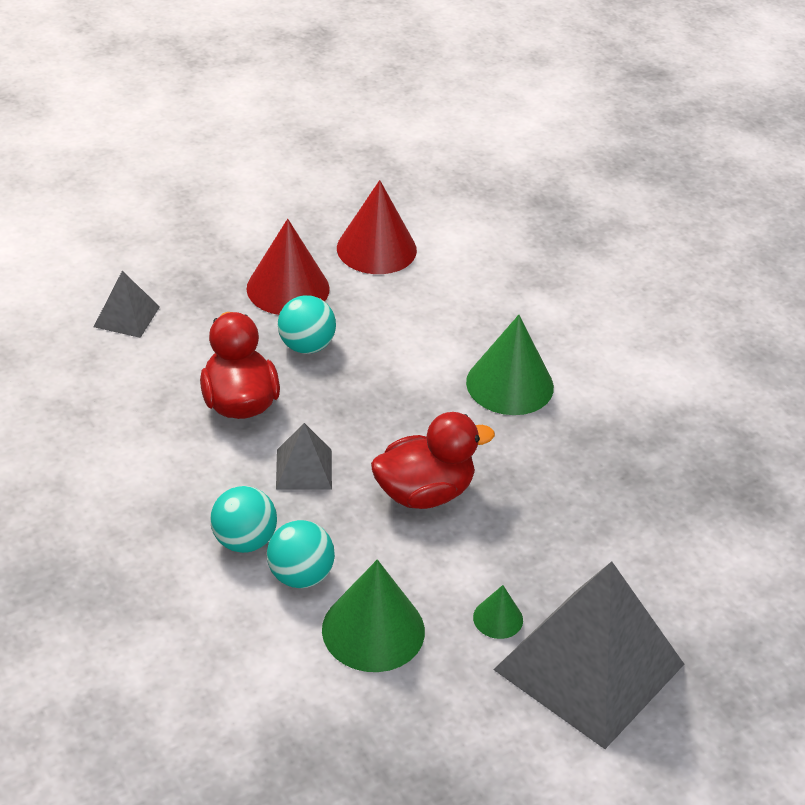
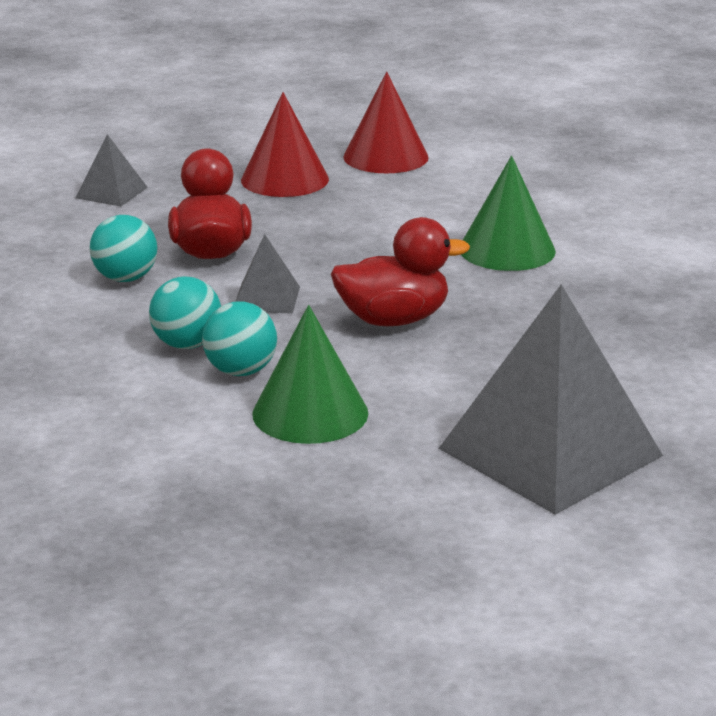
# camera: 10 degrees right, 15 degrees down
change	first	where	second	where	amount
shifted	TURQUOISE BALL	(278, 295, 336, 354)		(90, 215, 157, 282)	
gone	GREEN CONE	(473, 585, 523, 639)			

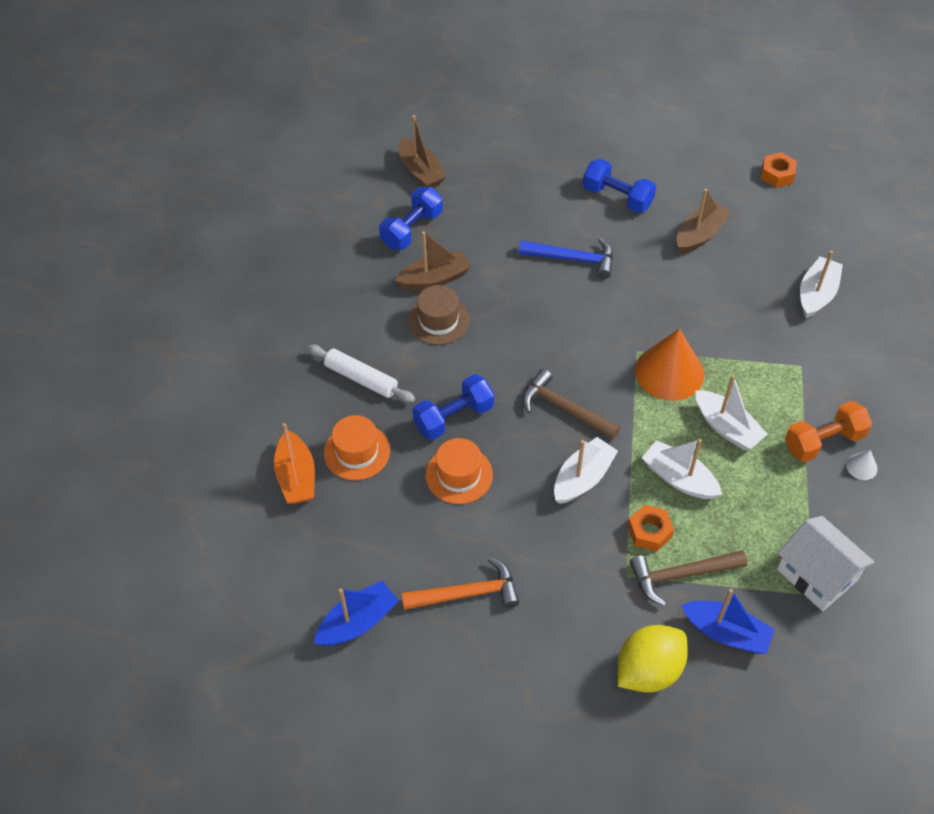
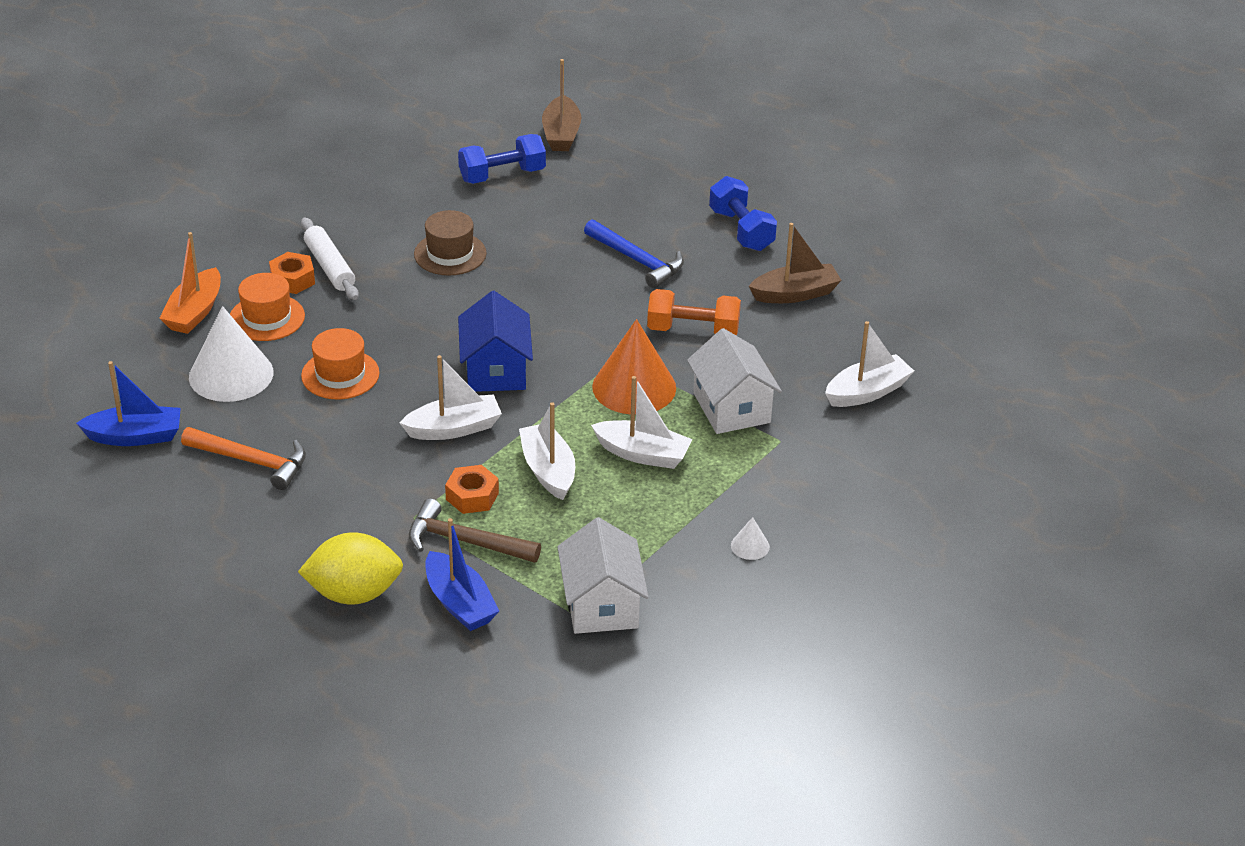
# camera: 30 degrees right, 15 degrees down
change	first	where	second	where	amount
shifted	ORANGE NUT	(761, 152, 797, 188)		(269, 252, 315, 294)	
gone	BROWN BOAT	(395, 231, 471, 290)			
swapped	BROWN HAMMER	(522, 369, 620, 440)	BLUE HOUSE	(458, 291, 533, 392)	
gone	BLUE DUMBBELL	(413, 374, 494, 440)			
rotated	WHITE BOAT	(695, 375, 768, 451)		(591, 376, 692, 469)	60 degrees counterclockwise
shifted	ORANGE DUMBBELL	(785, 401, 872, 462)		(647, 289, 741, 335)	
new			WHITE CONE	(189, 306, 274, 402)	
new			WHITE HOUSE	(687, 328, 782, 434)	

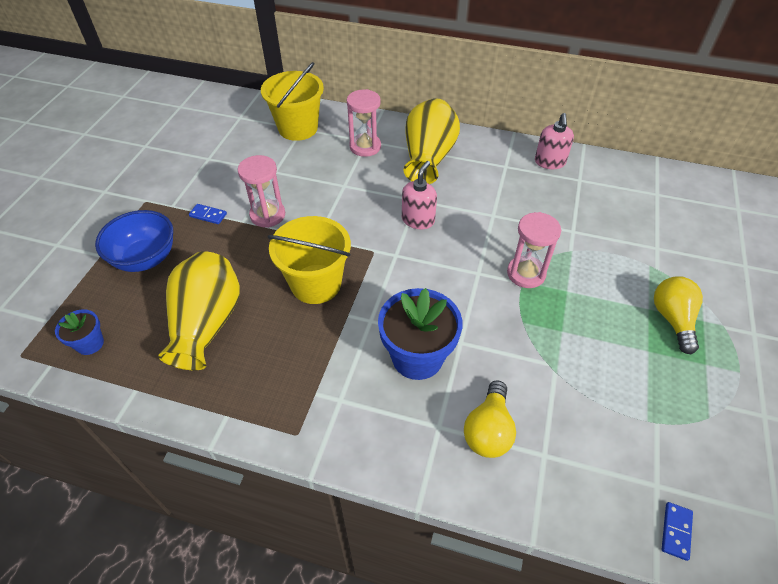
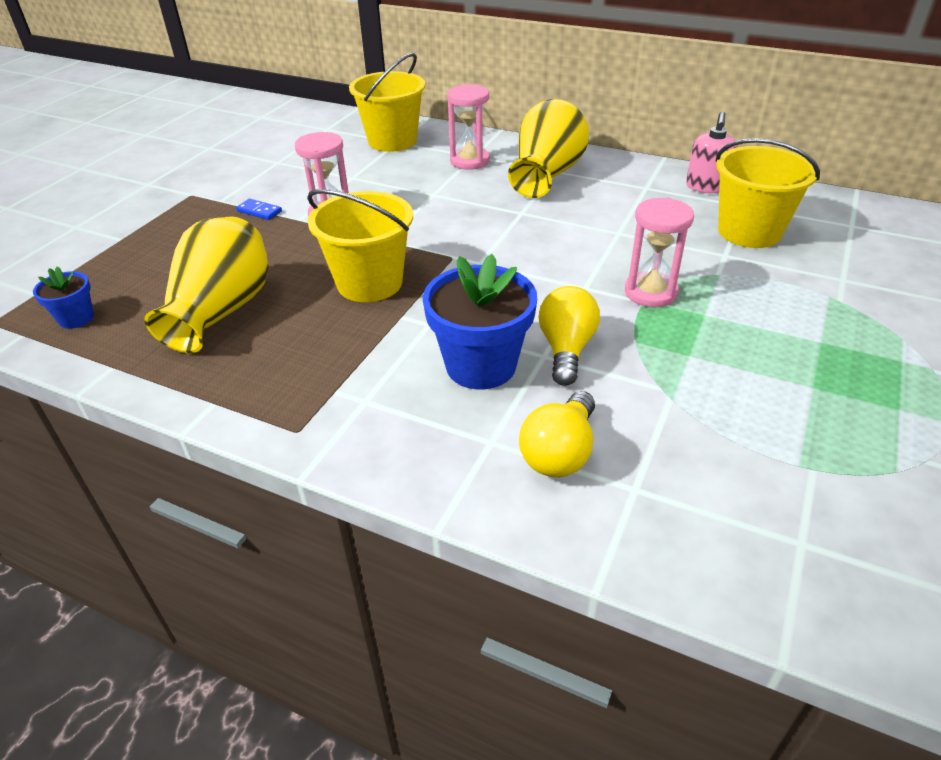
# camera: 10 degrees right, 10 degrees down
change	first	where	second	where	amount
gone	PINK SOAP DISPENSER	(402, 161, 437, 229)			
gone	BLUE BOWL	(95, 210, 173, 272)			
shifted	YELLOW LIGHT BULB	(654, 276, 703, 354)		(538, 286, 600, 386)	
gone	BLUE DOMINO	(662, 502, 693, 561)			
new			YELLOW BUCKET	(715, 138, 820, 248)	

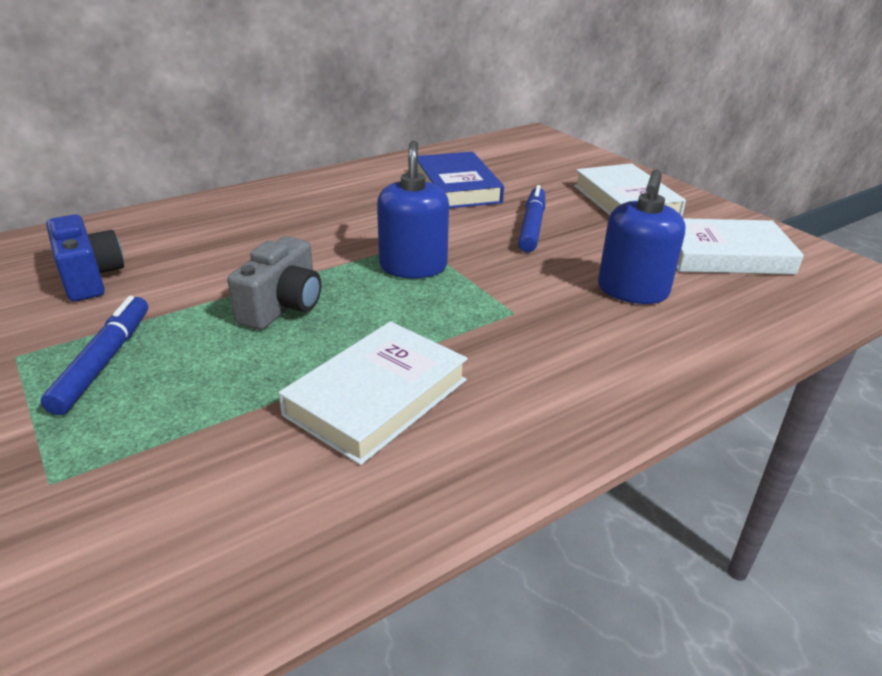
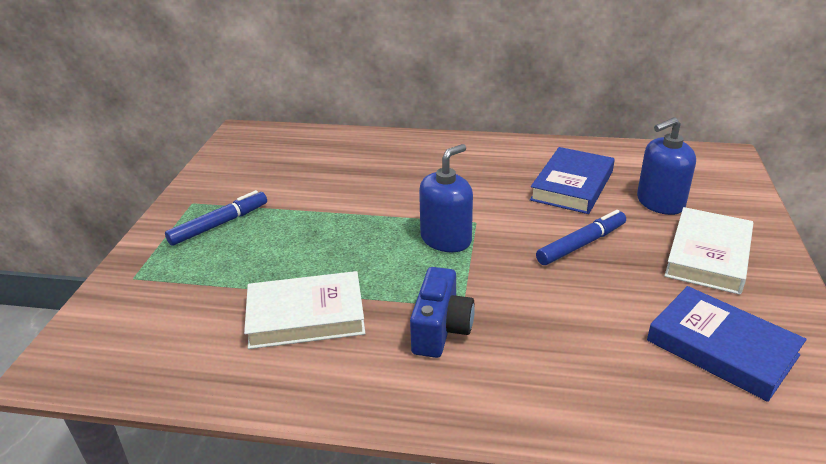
# camera: 45 degrees right, 0 degrees up
change	first	where	second	where	amount
shifted	BLUE SOAP DISPENSER	(598, 169, 685, 304)		(637, 117, 696, 215)	
shifted	BLUE CAMERA	(46, 214, 124, 302)		(410, 267, 475, 358)	
repainted	WHITE BOOK	(677, 218, 804, 274)	BLUE BOOK	(647, 286, 807, 402)	
gone	GREY CAMERA	(227, 236, 321, 330)			

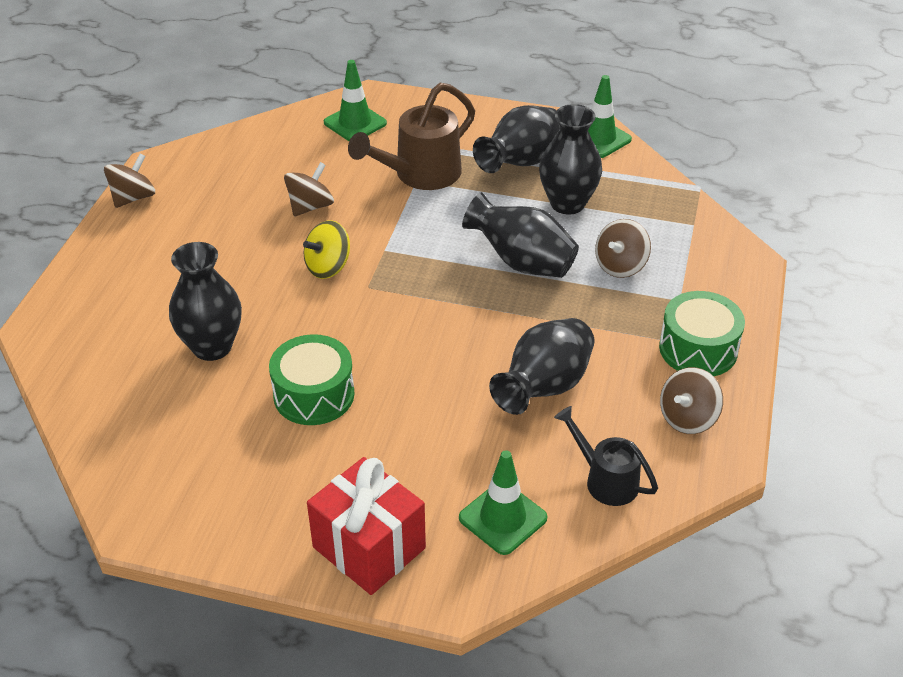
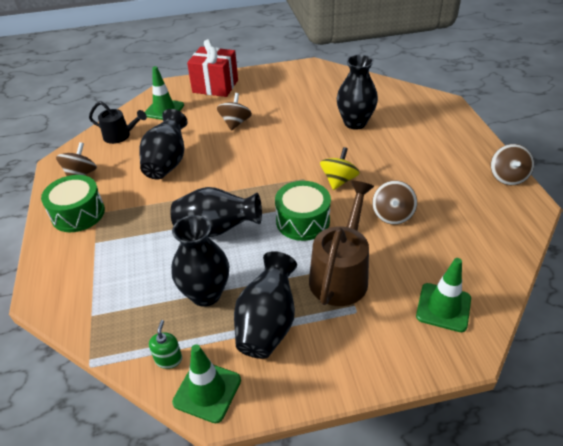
# camera: 155 degrees right, 0 degrees up
change	first	where	second	where	amount
shifted	BROWN SPINNING TOP	(595, 219, 651, 278)		(217, 93, 252, 131)	
shifted	GREEN DRUM	(269, 334, 355, 425)		(275, 181, 331, 241)	
new			GREEN SOAP DISPENSER	(149, 320, 182, 369)	

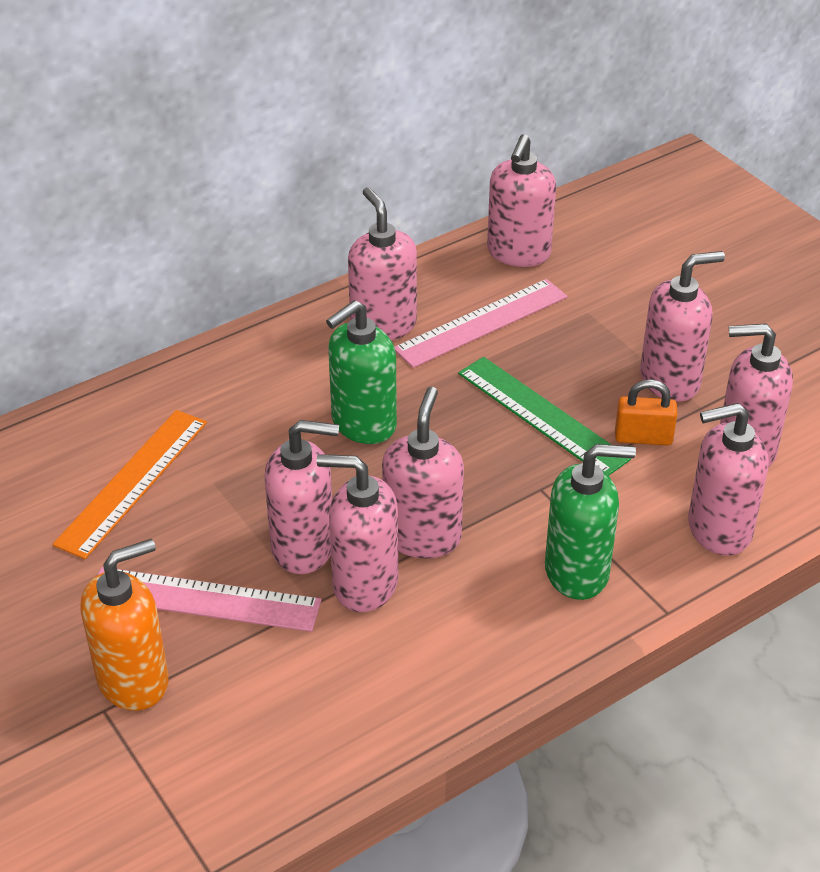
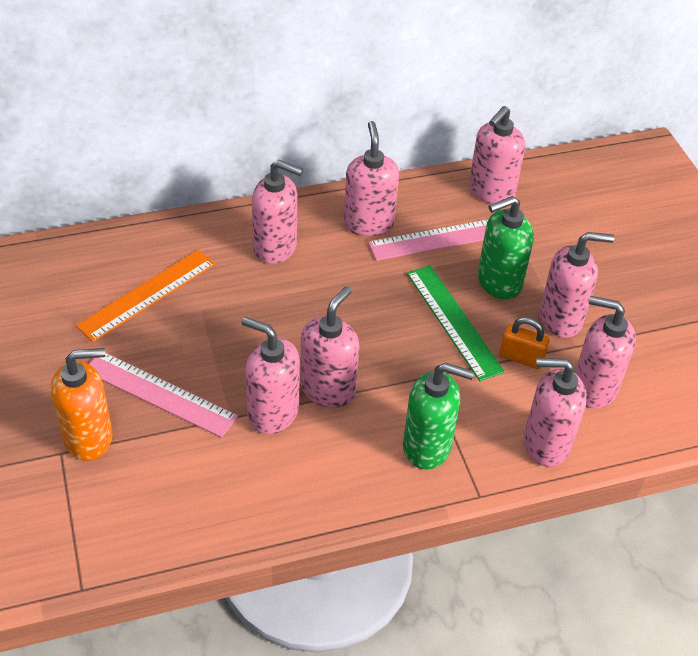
# camera: 15 degrees right, 5 degrees up
change	first	where	second	where	amount
shifted	GREEN SOAP DISPENSER	(326, 300, 397, 444)		(478, 196, 534, 299)	
shifted	PINK SOAP DISPENSER	(265, 420, 339, 574)		(252, 160, 303, 264)	

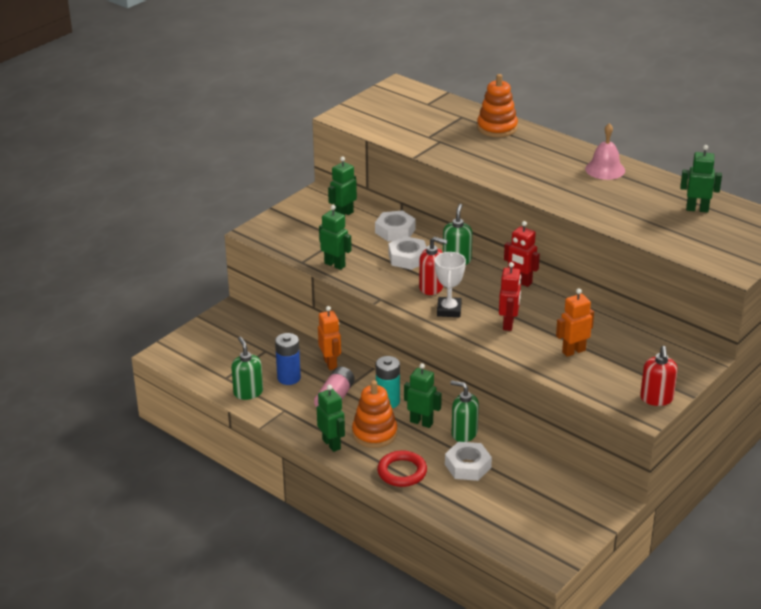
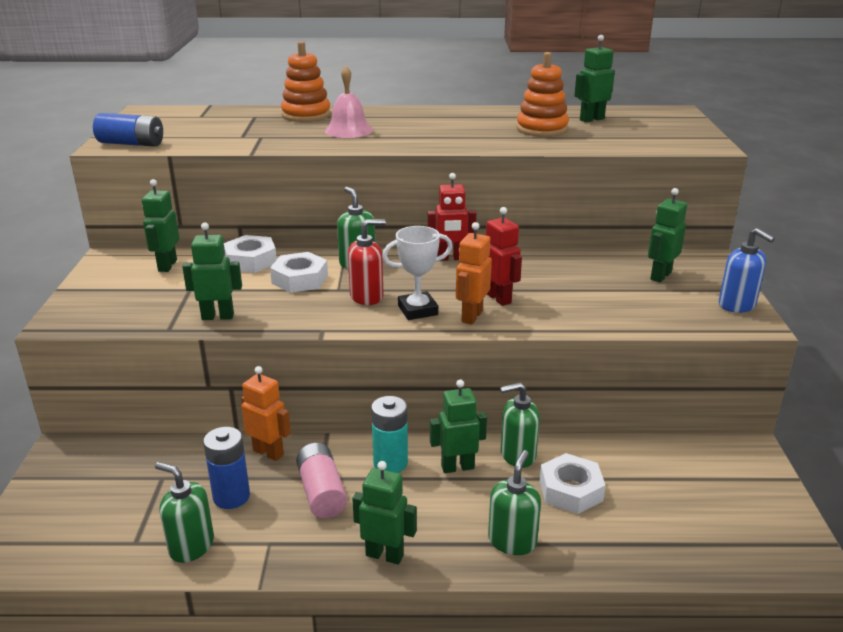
# camera: 40 degrees left, 5 degrees down
change	first	where	second	where	amount
shifted	PINK BELL	(585, 123, 625, 180)		(325, 66, 373, 138)	
rotated	WHITE TROPHY	(435, 252, 466, 317)		(382, 226, 452, 320)	75 degrees counterclockwise
shifted	ORANGE ROBOT	(556, 288, 594, 357)		(456, 222, 492, 324)	
repainted	RED SOAP DISPENSER	(640, 346, 678, 406)	BLUE SOAP DISPENSER	(719, 228, 775, 313)	
shifted	ORANGE STACKING TOY	(352, 380, 397, 448)		(516, 52, 569, 137)	
swapped	RED RING	(377, 451, 427, 487)	GREEN SOAP DISPENSER	(488, 450, 541, 555)	
new			BLUE BATTERY	(93, 113, 163, 147)	
new			GREEN ROBOT	(648, 188, 687, 282)	

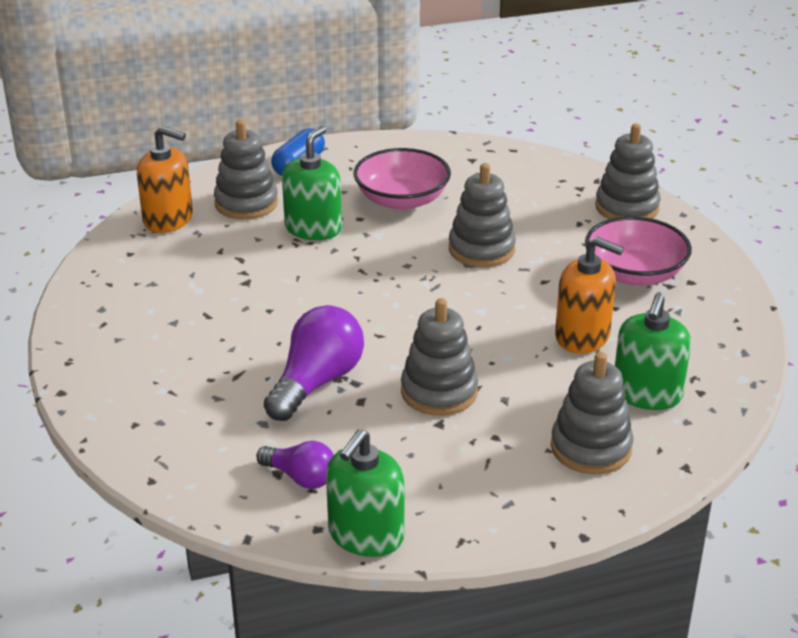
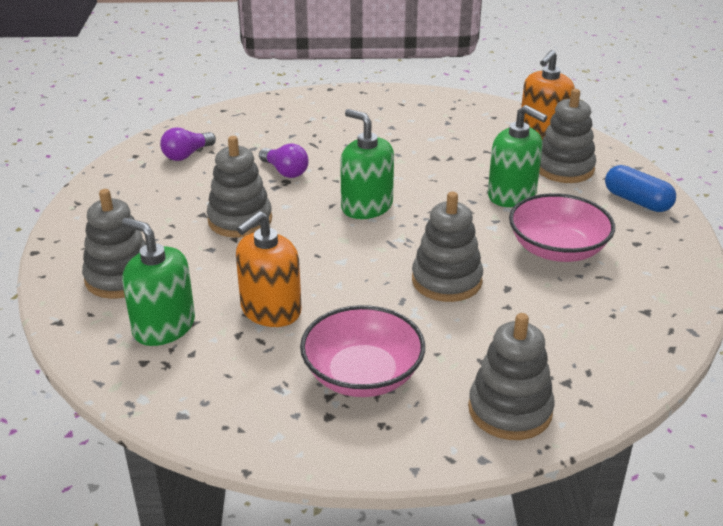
# camera: 105 degrees right, 0 degrees up
change	first	where	second	where	amount
scaled	PURPLE LIGHT BULB	(264, 305, 364, 421)		(259, 144, 309, 178)	x0.59
shifted	GREEN SOAP DISPENSER	(326, 429, 405, 557)		(340, 109, 394, 219)	

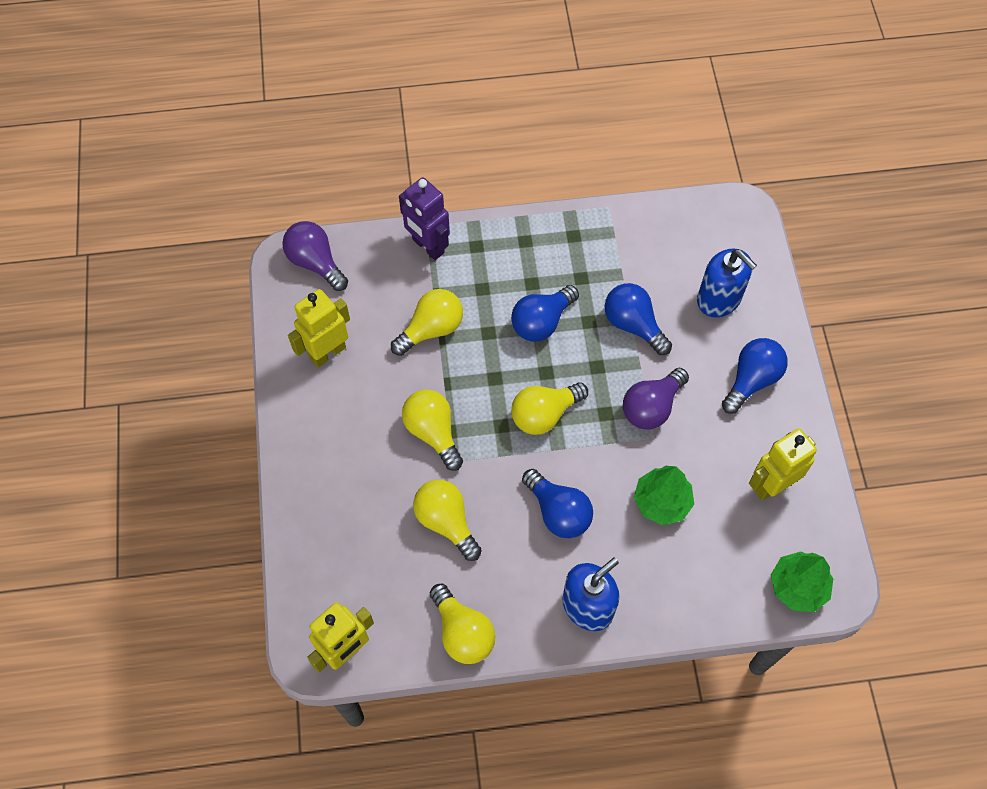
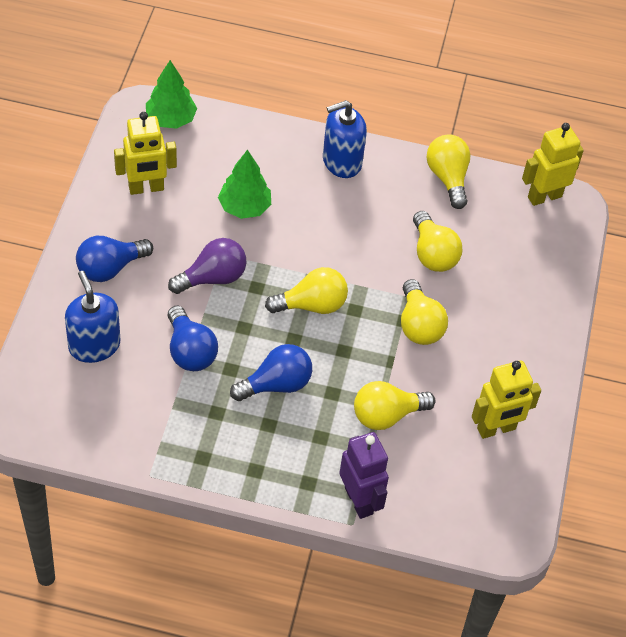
# camera: 165 degrees left, 10 degrees down
change	first	where	second	where	amount
gone	PURPLE LIGHT BULB	(282, 221, 348, 291)			
gone	BLUE LIGHT BULB	(522, 469, 593, 538)			

